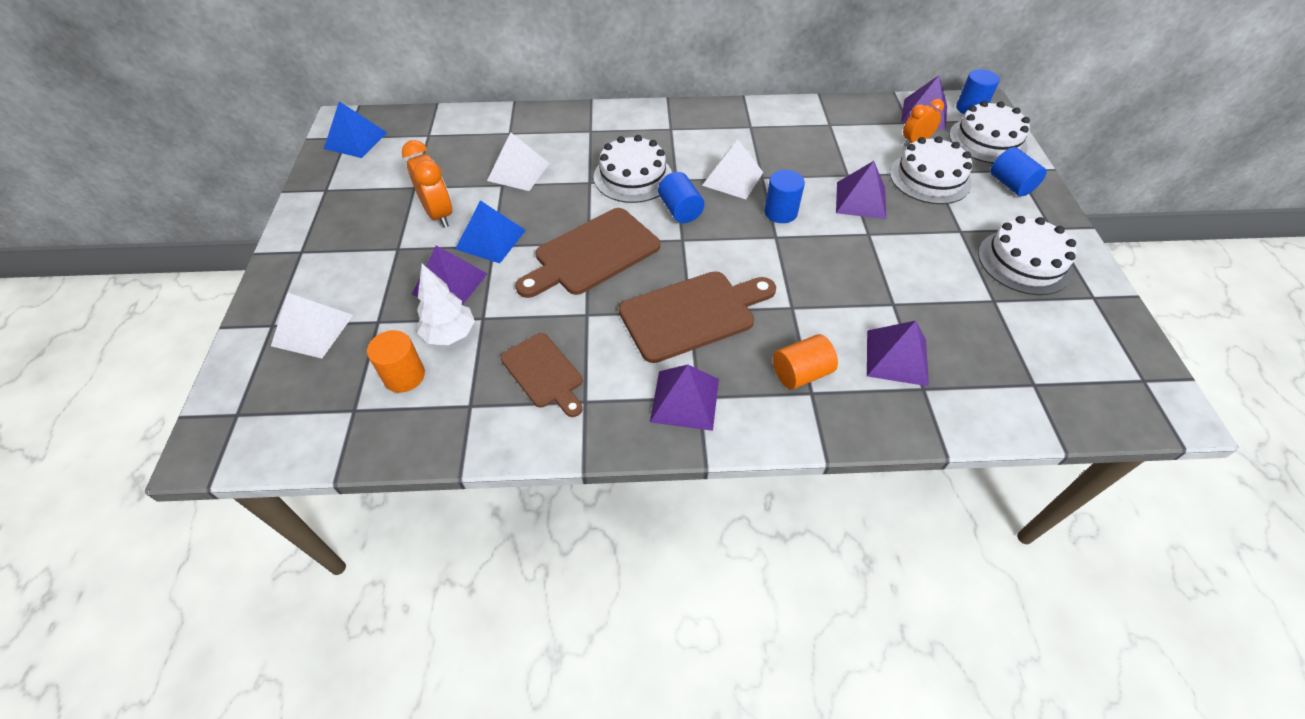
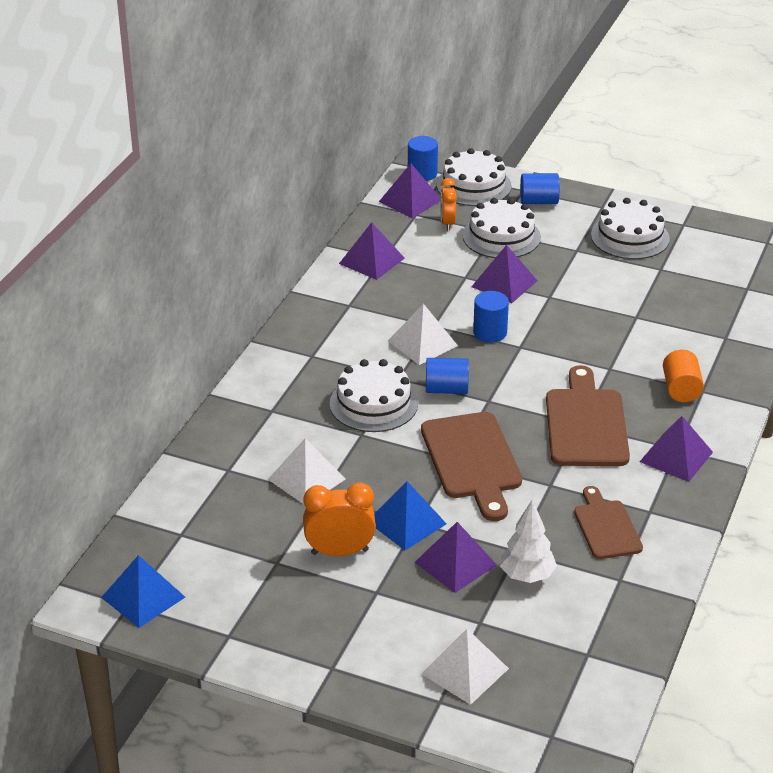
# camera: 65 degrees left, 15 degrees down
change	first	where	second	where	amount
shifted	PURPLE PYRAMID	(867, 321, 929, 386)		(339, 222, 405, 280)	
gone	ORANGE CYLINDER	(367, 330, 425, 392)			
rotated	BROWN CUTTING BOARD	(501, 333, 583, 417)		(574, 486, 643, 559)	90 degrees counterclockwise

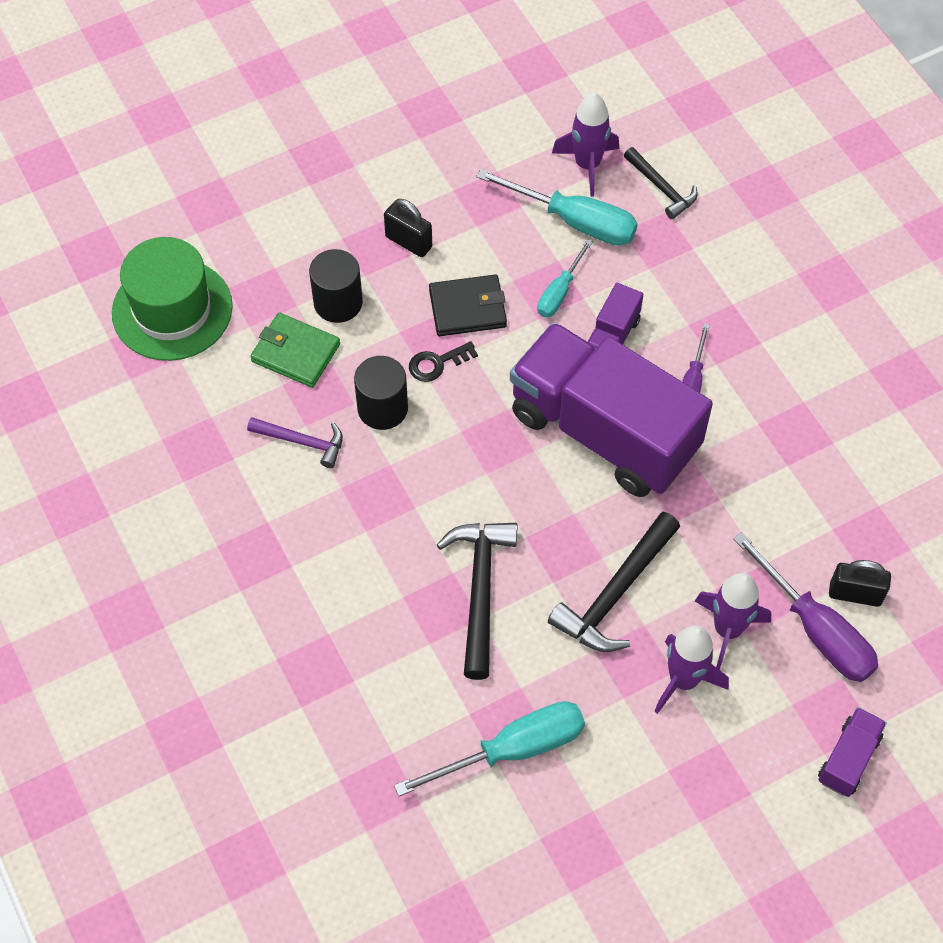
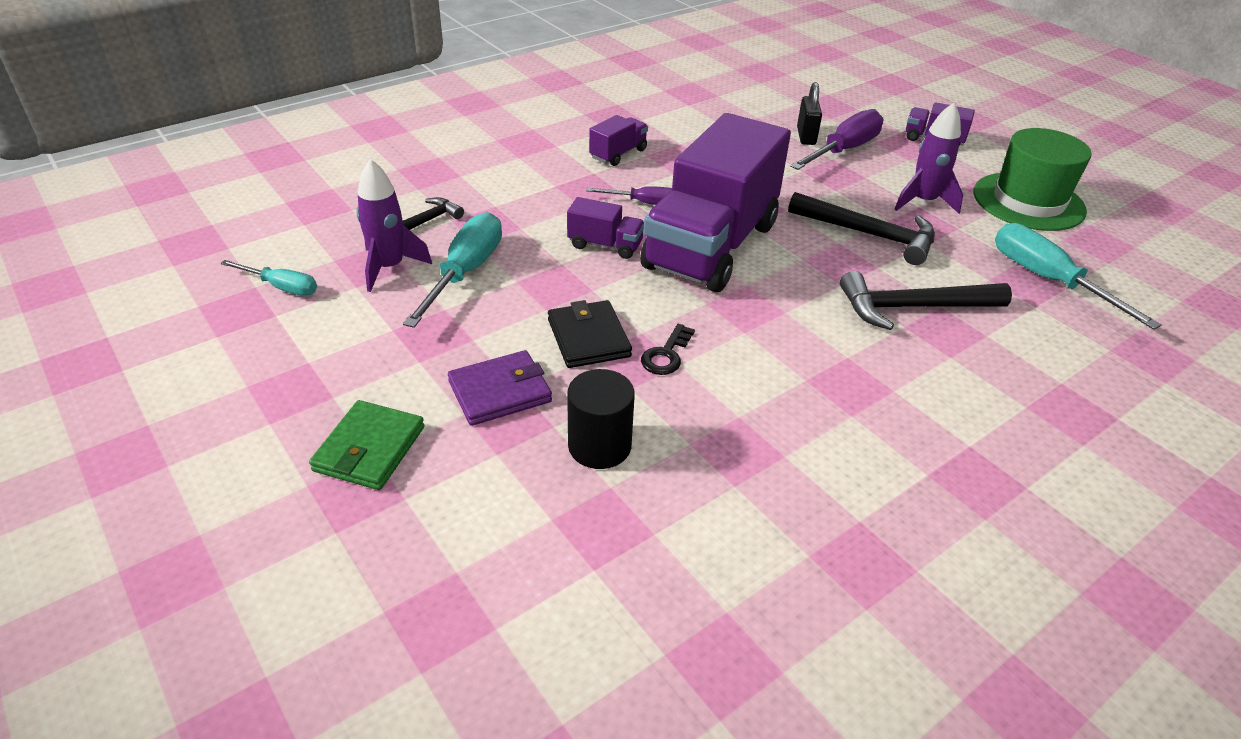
# camera: 100 degrees left, 20 degrees down
change	first	where	second	where	amount
swapped	BLACK PADLOCK	(384, 199, 432, 257)	PURPLE WALLET	(448, 350, 552, 426)	
shifted	GREEN HAT	(112, 237, 233, 361)		(974, 128, 1092, 231)	
shifted	TURQUOISE SCREWDRIVER	(537, 239, 592, 317)		(220, 260, 317, 296)	
shifted	GREEN WALLET	(250, 312, 340, 388)		(309, 400, 425, 490)	
rotated	BLACK KEY	(409, 341, 478, 382)		(641, 324, 695, 375)	60 degrees clockwise
gone	BLACK CYLINDER	(354, 356, 408, 430)			
gone	PURPLE HAMMER	(247, 417, 343, 468)			
gone	PURPLE ROCKET	(695, 573, 771, 670)			
new			PURPLE TRUCK	(589, 115, 648, 166)	

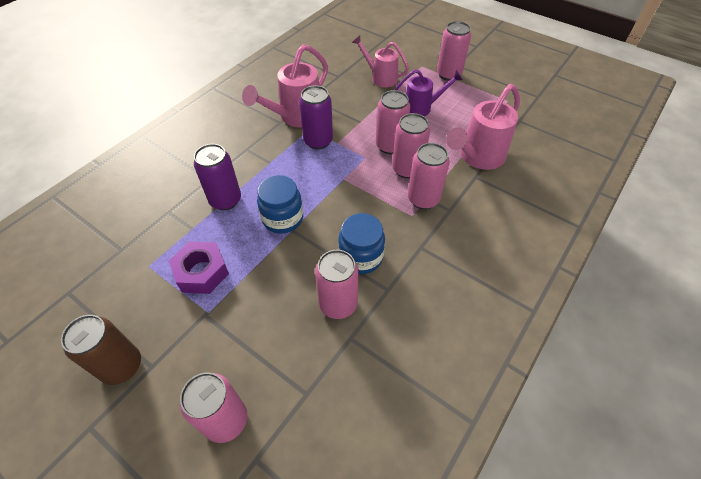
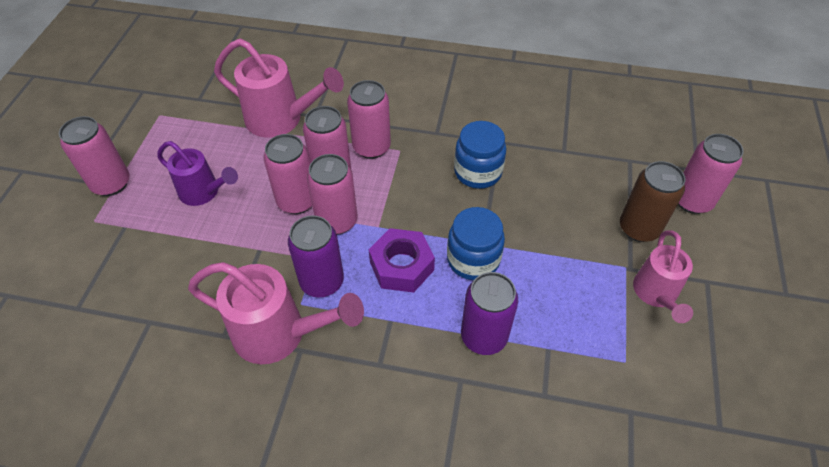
# camera: 115 degrees left, 0 degrees up
change	first	where	second	where	amount
shifted	PINK WATERING CAN	(352, 35, 409, 87)		(633, 230, 693, 323)	
rotated	PURPLE WATERING CAN	(394, 70, 463, 116)		(157, 141, 238, 206)	150 degrees clockwise
shifted	PURPLE NUT	(169, 241, 229, 294)		(369, 228, 435, 293)	
shifted	PINK CAN	(315, 250, 359, 319)		(307, 154, 358, 235)	
shifted	BROWN CAN	(61, 315, 141, 385)		(620, 161, 685, 242)	

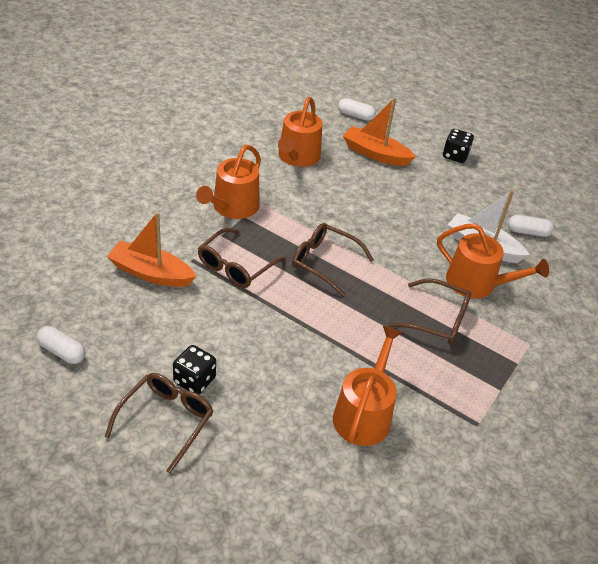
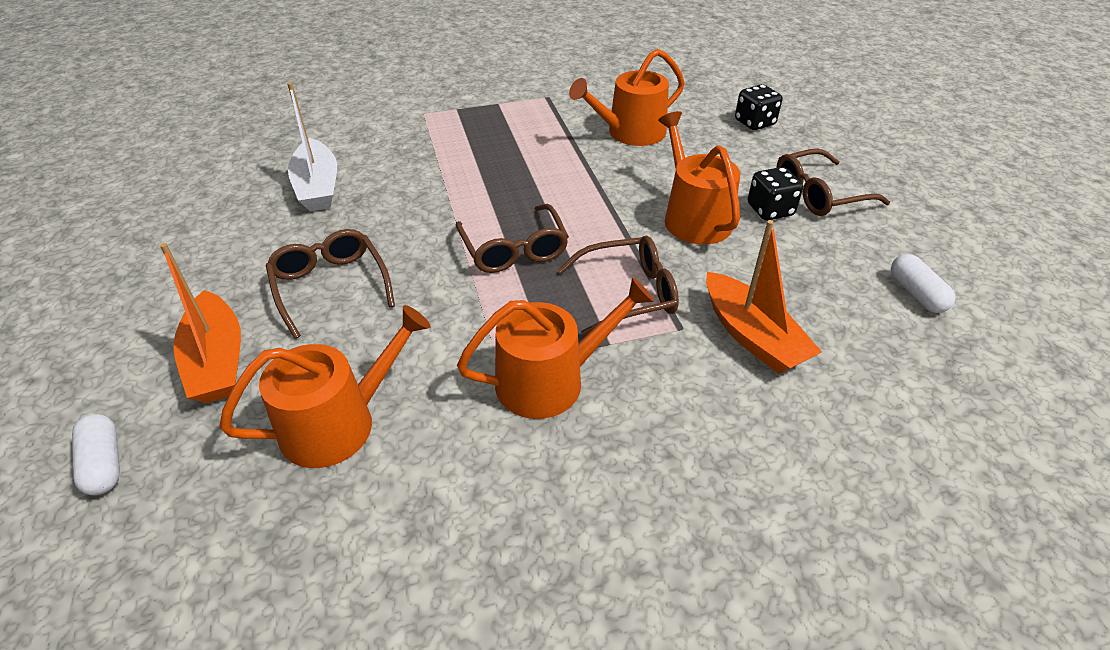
# camera: 135 degrees left, 0 degrees up
change	first	where	second	where	amount
shifted	BLACK DICE	(443, 129, 474, 163)		(735, 84, 782, 130)	
gone	WHITE CAPSULE	(508, 215, 554, 237)			
shifted	ORANGE WATERING CAN	(437, 224, 549, 298)		(658, 111, 740, 244)	
shifted	BROWN GLASSES	(389, 279, 472, 345)		(266, 229, 395, 339)	

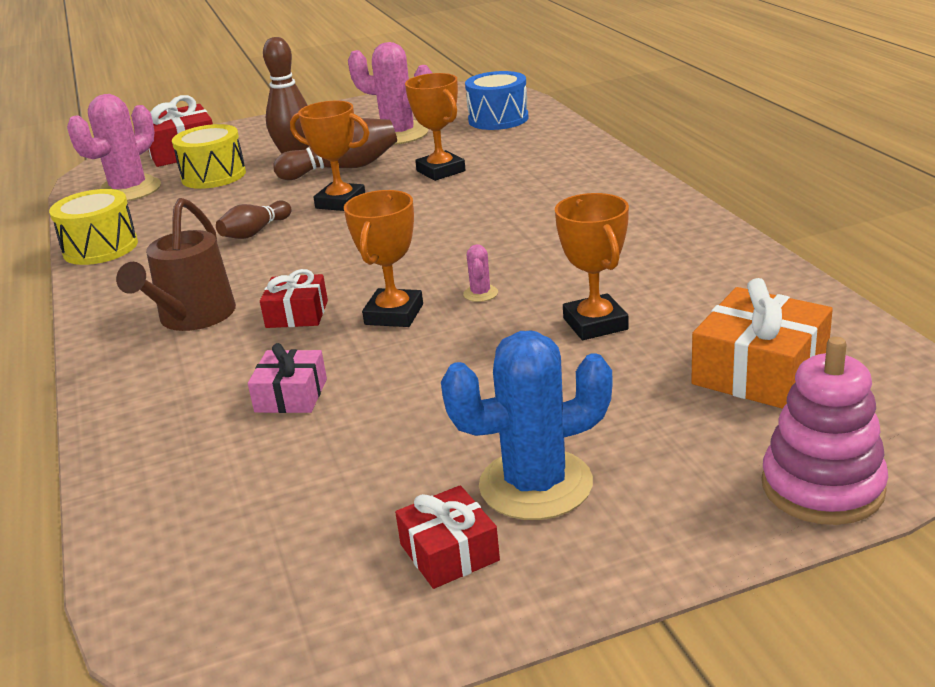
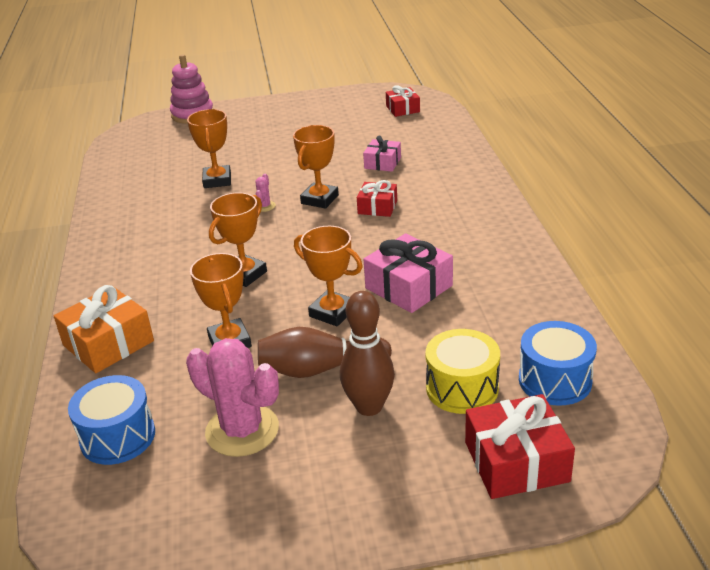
# camera: 170 degrees left, 5 degrees up
change	first	where	second	where	amount
swapped	PINK CACTUS	(67, 94, 161, 201)	BLUE DRUM	(519, 321, 597, 406)	
gone	YELLOW DRUM	(49, 189, 138, 265)			
gone	BROWN WATERING CAN	(116, 198, 236, 331)			
swapped	BROWN BOWLING PIN	(216, 200, 292, 239)	PINK GIFT	(363, 233, 453, 313)	
shifted	ORANGE GIFT	(691, 278, 833, 409)		(54, 285, 154, 373)	
gone	BLUE CACTUS	(441, 331, 613, 520)			
shifted	RED GIFT	(395, 485, 500, 589)		(386, 85, 420, 117)	
new			ORANGE TROPHY	(209, 192, 267, 287)	

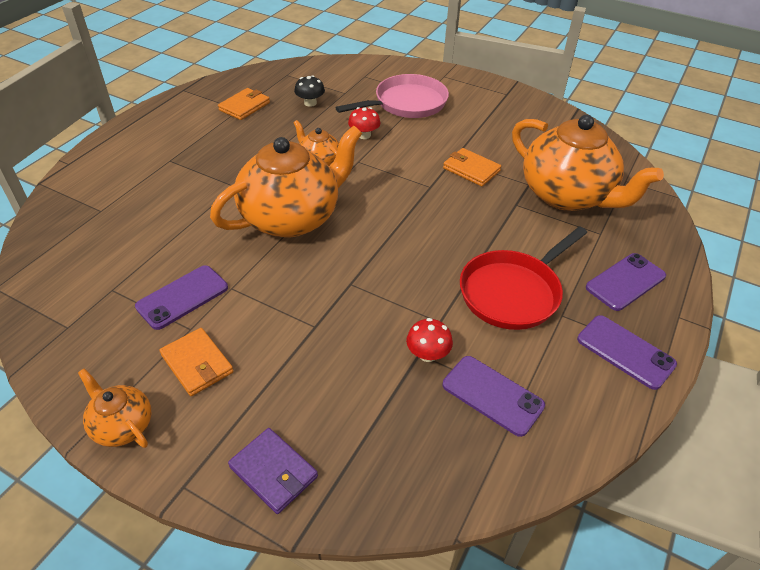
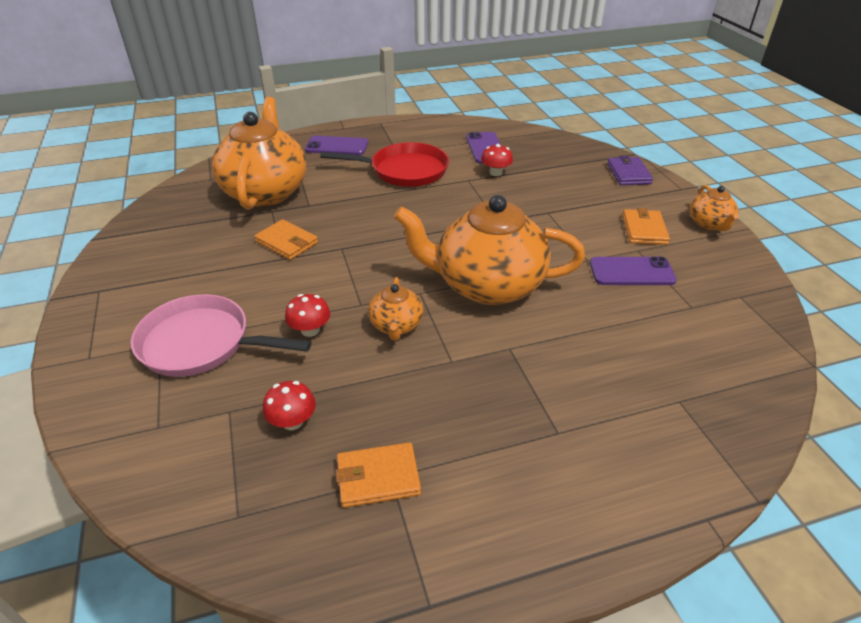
# camera: 135 degrees left, 5 degrees down
change	first	where	second	where	amount
repainted	BLACK MUSHROOM	(294, 75, 325, 107)	RED MUSHROOM	(263, 381, 316, 430)	
rotated	ORANGE WALLET	(443, 148, 501, 186)		(254, 219, 318, 260)	45 degrees counterclockwise
gone	PURPLE PHONE	(577, 315, 677, 390)			

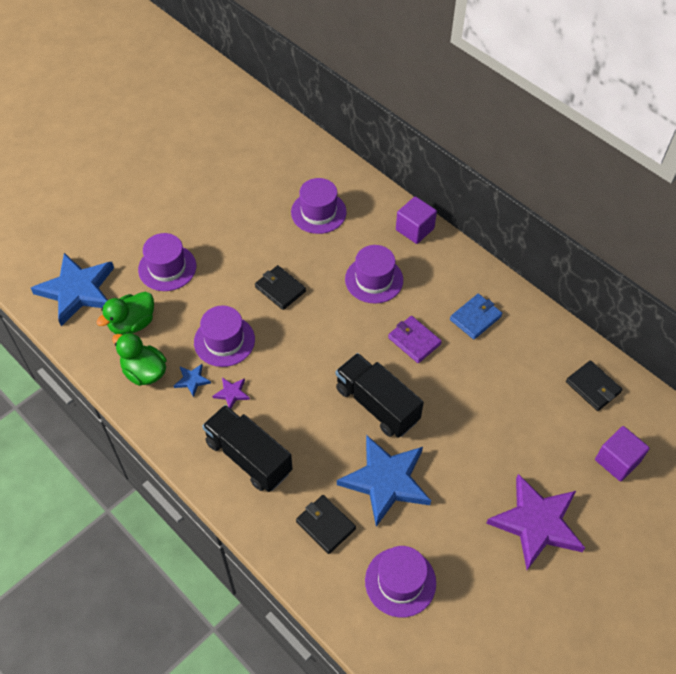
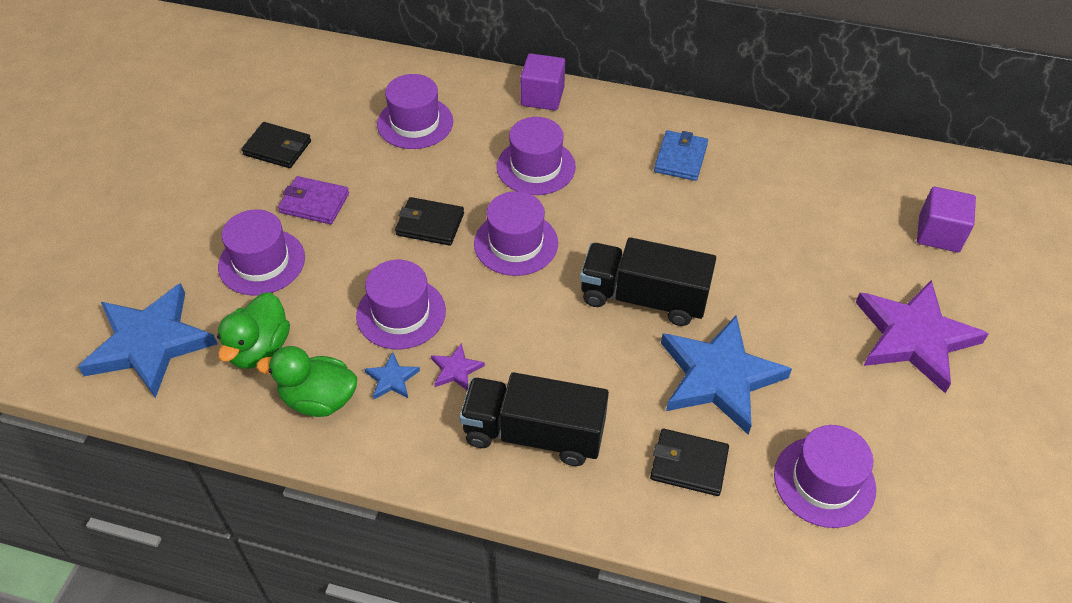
# camera: 30 degrees left, 5 degrees down
change	first	where	second	where	amount
shifted	PURPLE WALLET	(388, 316, 442, 363)		(278, 176, 349, 224)	
shifted	BLACK WALLET	(566, 360, 623, 411)		(241, 122, 311, 168)	
new			PURPLE HAT	(474, 191, 558, 276)	

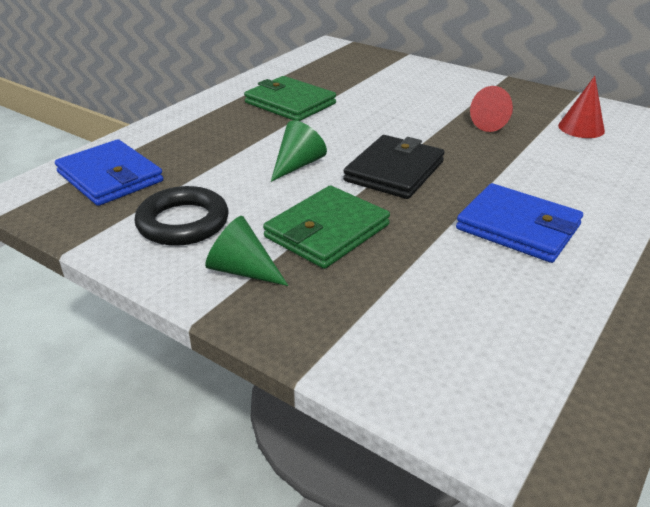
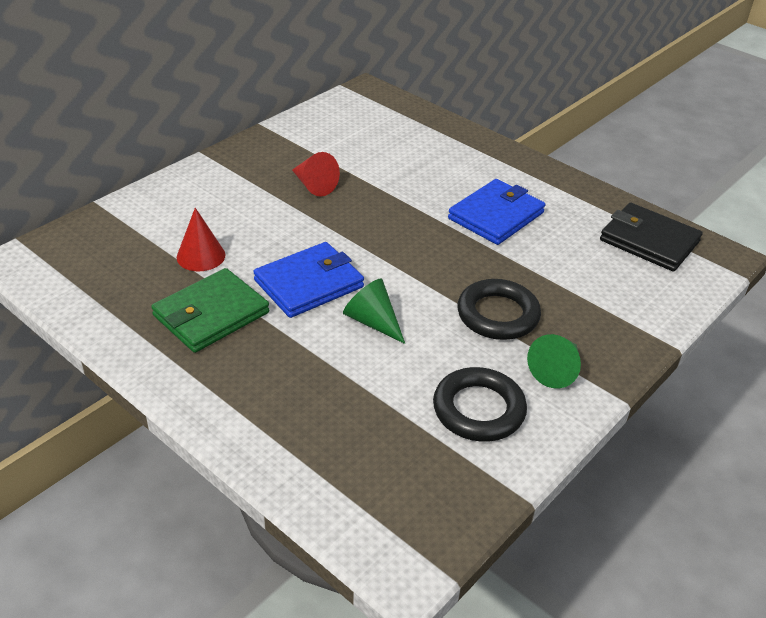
# camera: 85 degrees left, 5 degrees up
change	first	where	second	where	amount
shifted	RED CONE	(558, 76, 605, 138)		(177, 208, 226, 271)	
shifted	BLACK WALLET	(343, 135, 445, 199)		(600, 203, 703, 272)	
shifted	BLUE WALLET	(55, 139, 163, 206)		(253, 242, 364, 318)	
swapped	GREEN WALLET	(263, 185, 390, 269)	BLACK RING	(457, 279, 541, 340)	

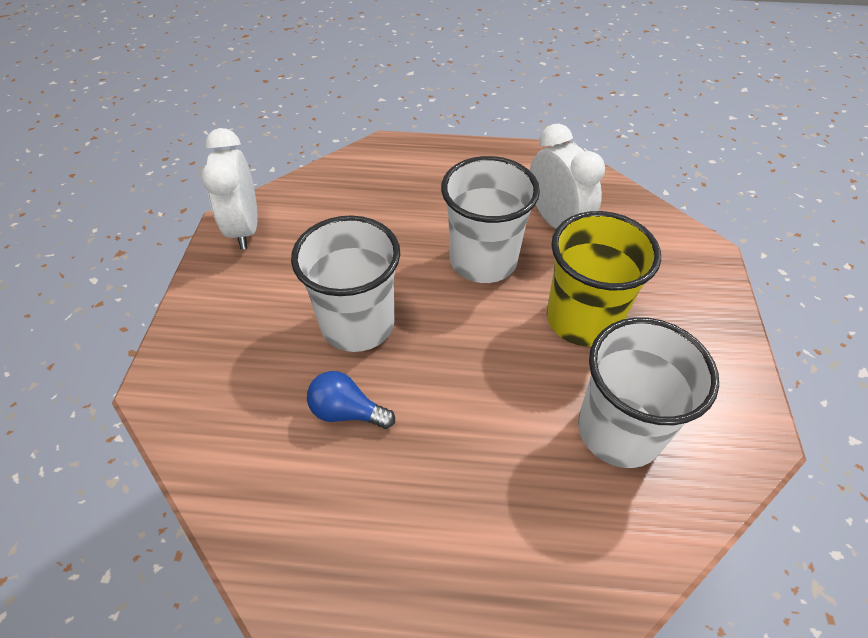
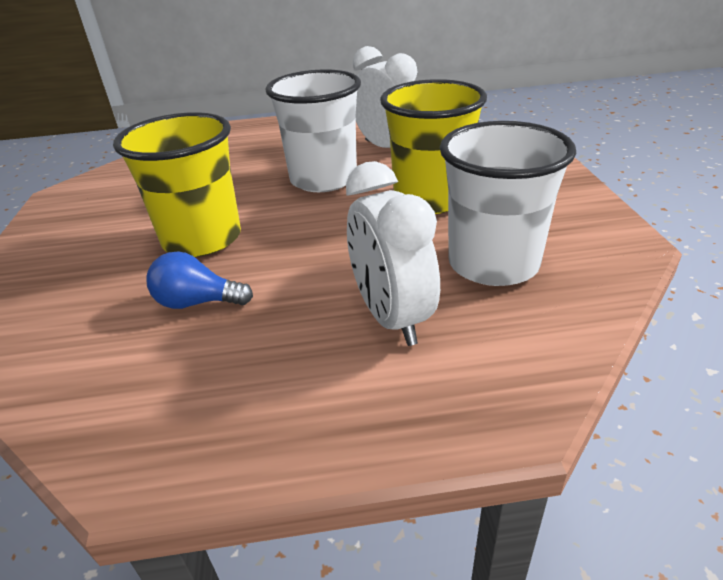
# camera: 10 degrees left, 15 degrees down
change	first	where	second	where	amount
shifted	WHITE CLOCK	(201, 128, 257, 249)		(346, 161, 440, 346)	
repainted	WHITE CUP	(291, 216, 400, 352)	YELLOW CUP	(113, 112, 241, 257)	

